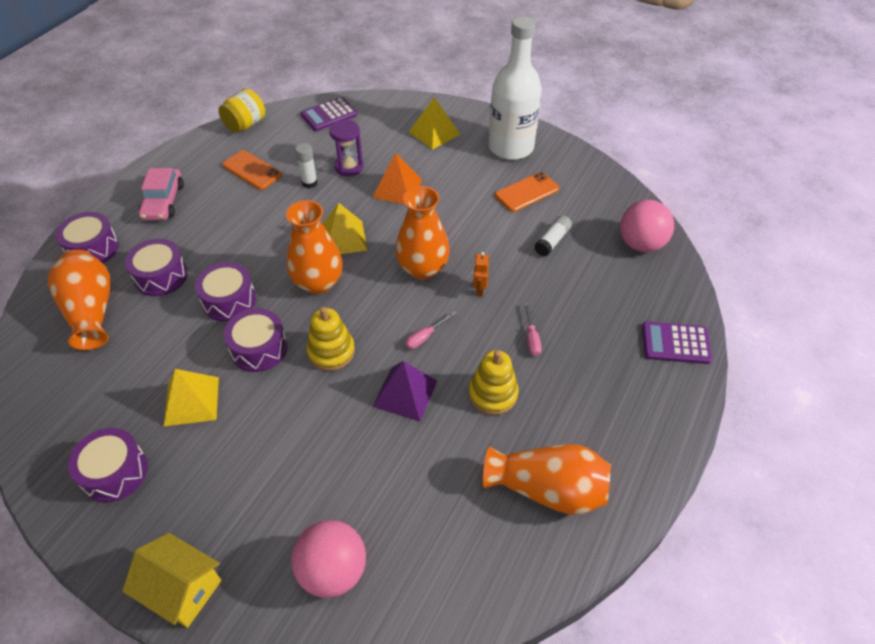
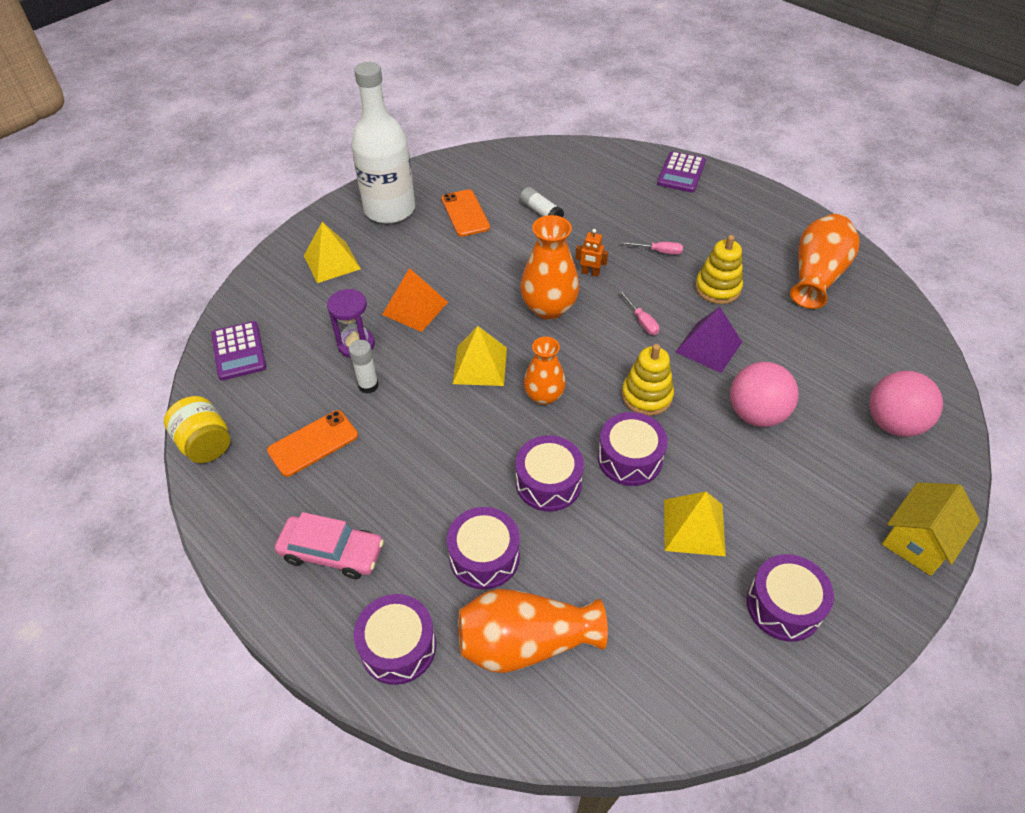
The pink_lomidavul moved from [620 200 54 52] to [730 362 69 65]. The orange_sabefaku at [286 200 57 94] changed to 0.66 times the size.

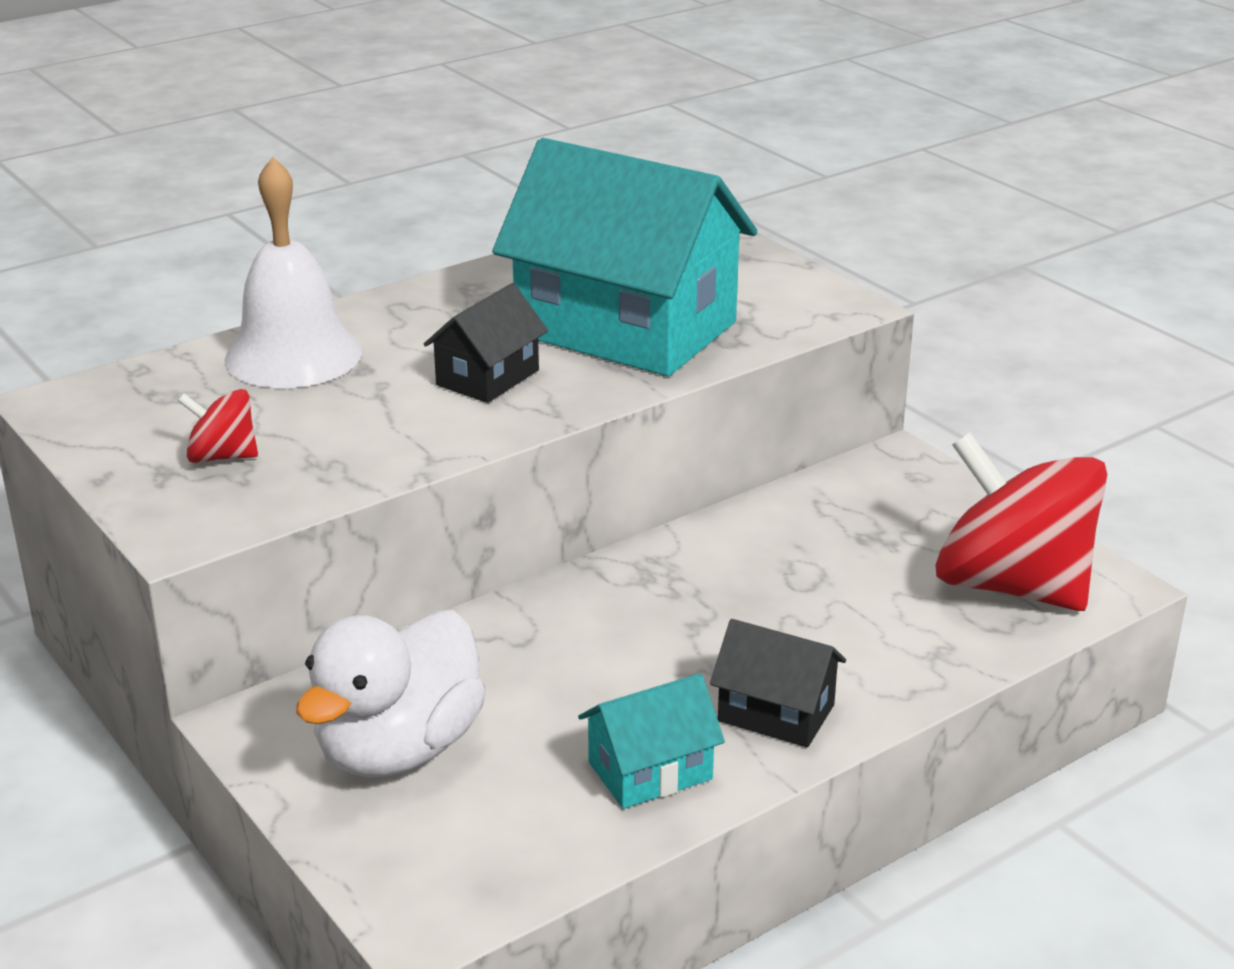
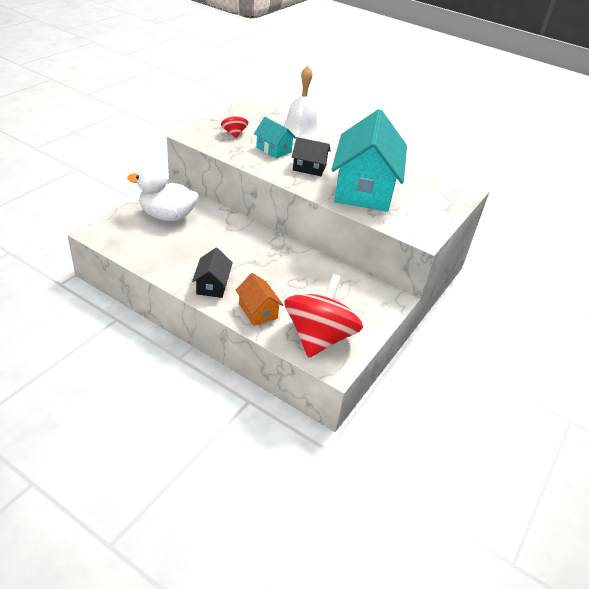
The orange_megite at [236 273 48 53] appeared. The turquoise_megite moved from [578 673 147 136] to [254 117 42 42].

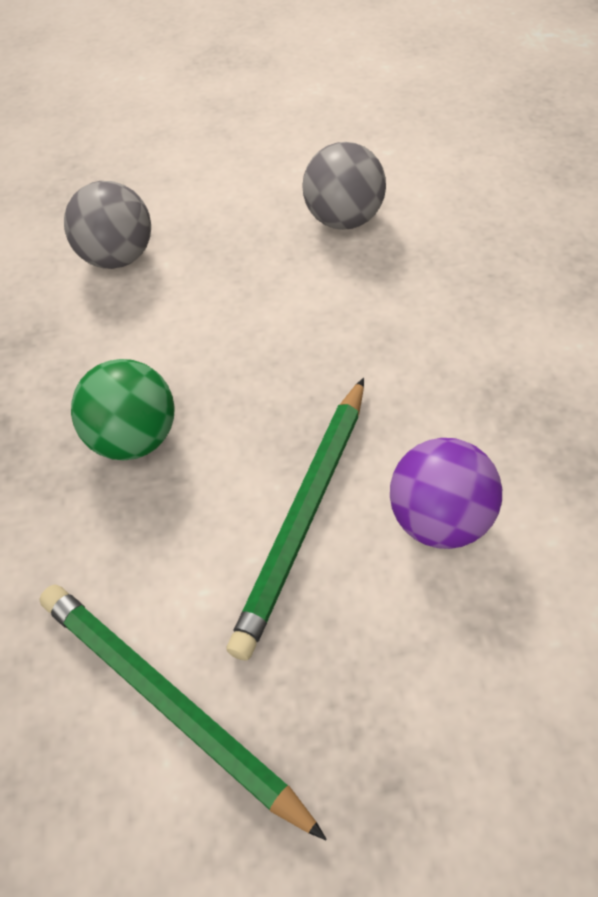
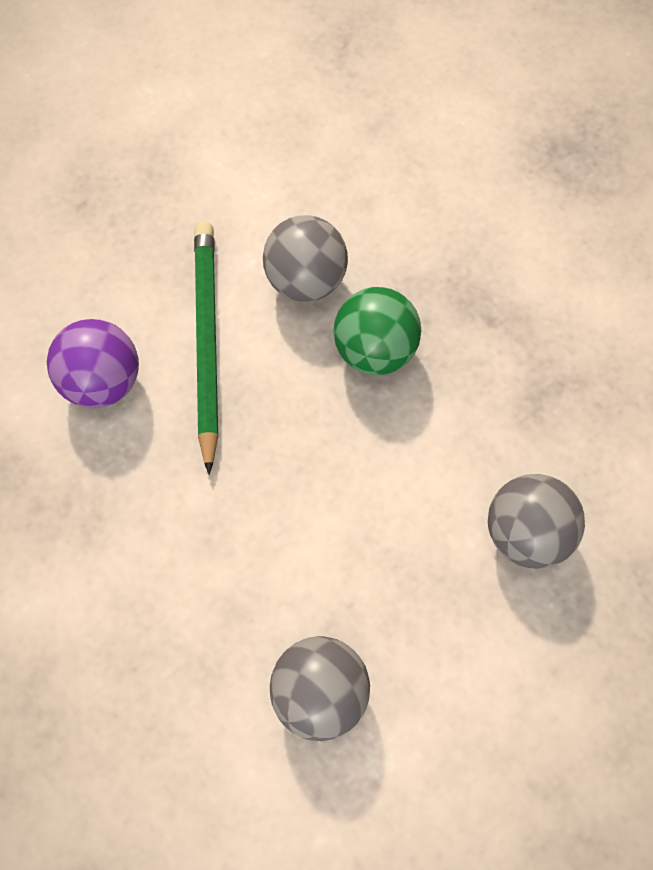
The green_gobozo at [40 584 287 256] disappeared. The grey_lomidavul at [263 215 85 87] appeared.

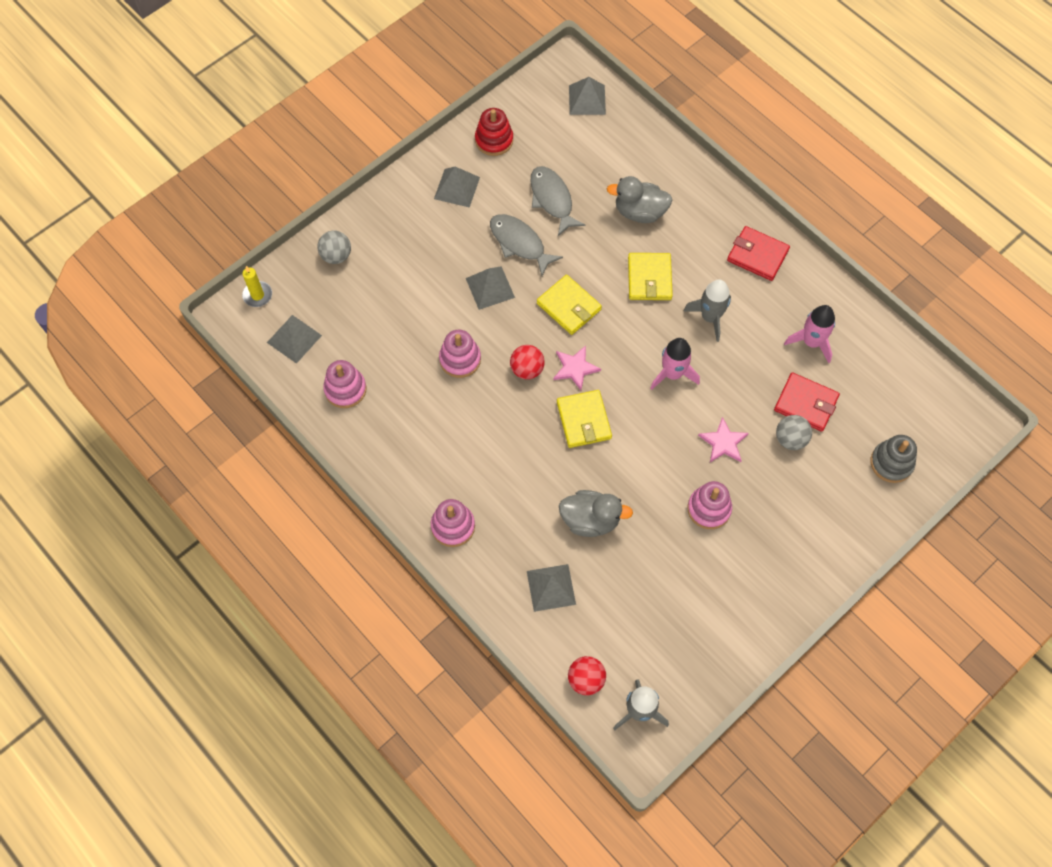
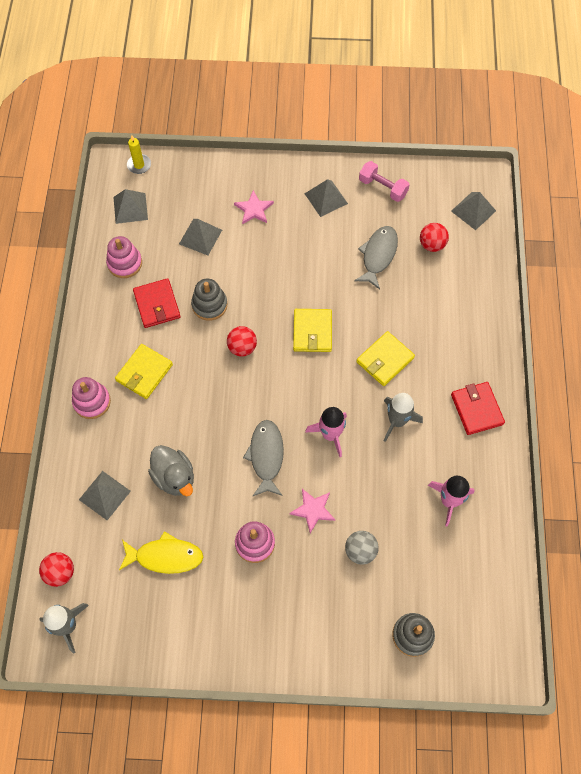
The grey_lomidavul at [317 231 34 33] disappeared. The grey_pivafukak at [607 176 65 47] disappeared. The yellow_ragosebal at [119 531 84 43] appeared. The red_lomidavul at [420 223 29 29] appeared. The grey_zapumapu moved from [466 266 49 44] to [179 219 43 36]. The grey_ragosebal moved from [490 214 73 62] to [243 420 41 76]. The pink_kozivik moved from [553 345 48 45] to [234 190 40 34]. The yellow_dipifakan moved from [557 390 55 58] to [115 344 58 55]. The red_dipifakan moved from [774 372 66 60] to [133 278 48 50]. The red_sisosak at [475 108 38 48] was replaced by the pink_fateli at [359 161 51 41]. The pink_sisosak at [439 330 42 48] became the grey_sisosak at [191 279 36 42].

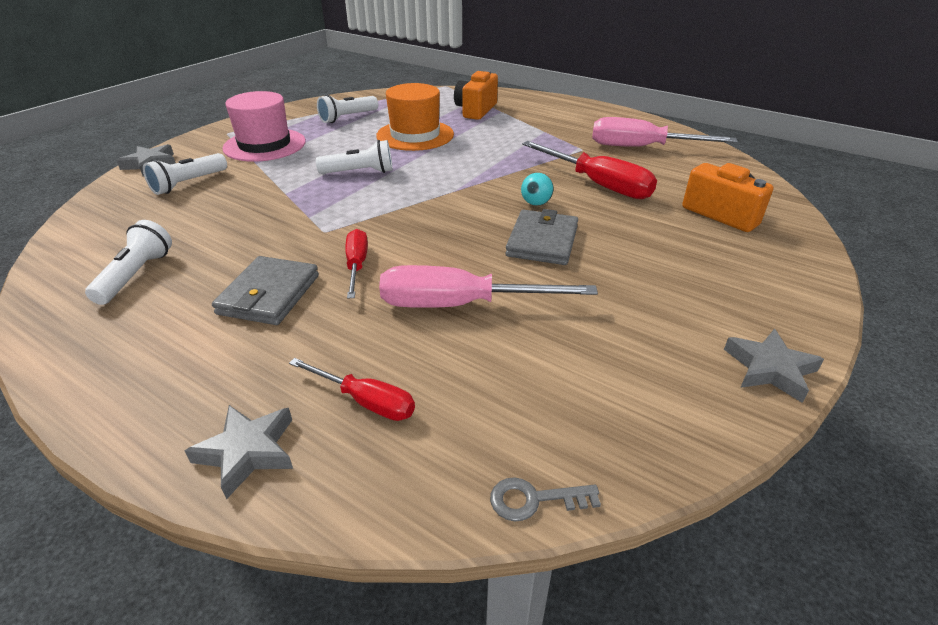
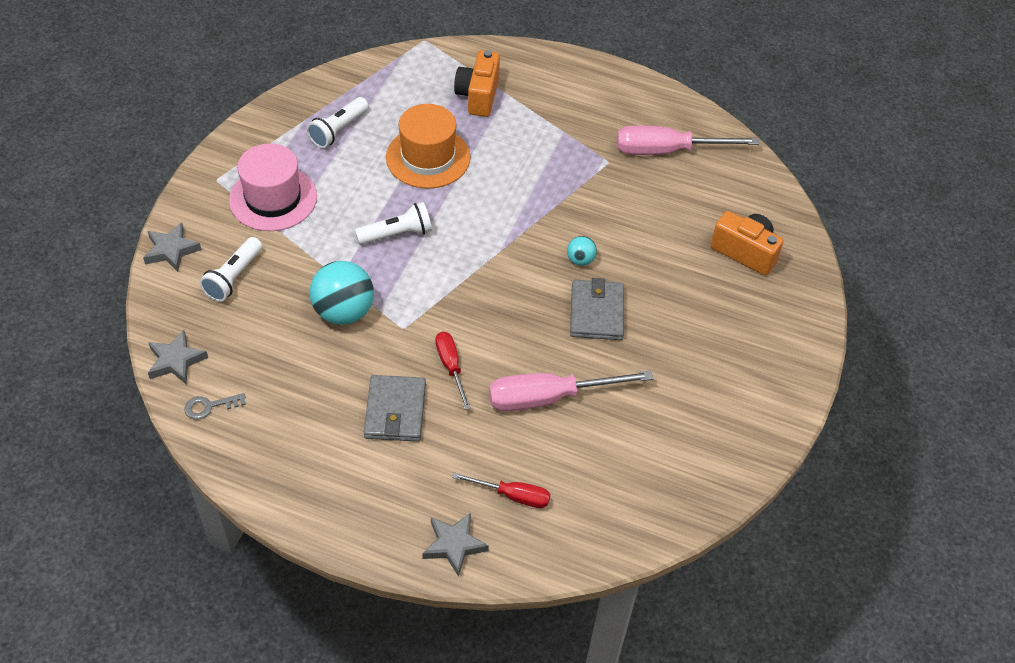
The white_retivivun at [85 220 87 85] disappeared. The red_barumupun at [522 141 135 58] disappeared. The turquoise_lomidavul at [309 261 65 64] appeared. The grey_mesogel moved from [490 477 111 45] to [184 393 62 27]. The grey_kozivik moved from [724 329 100 74] to [148 330 60 55].

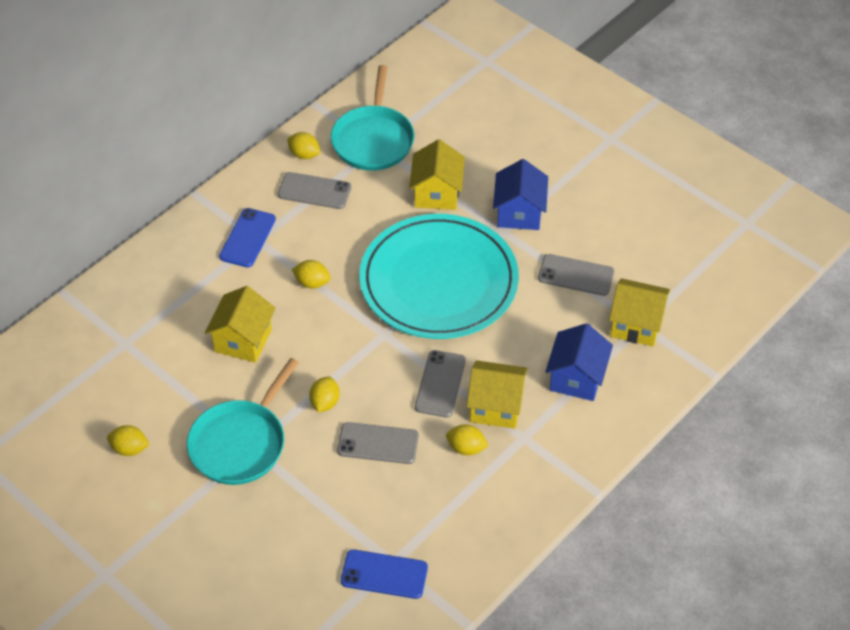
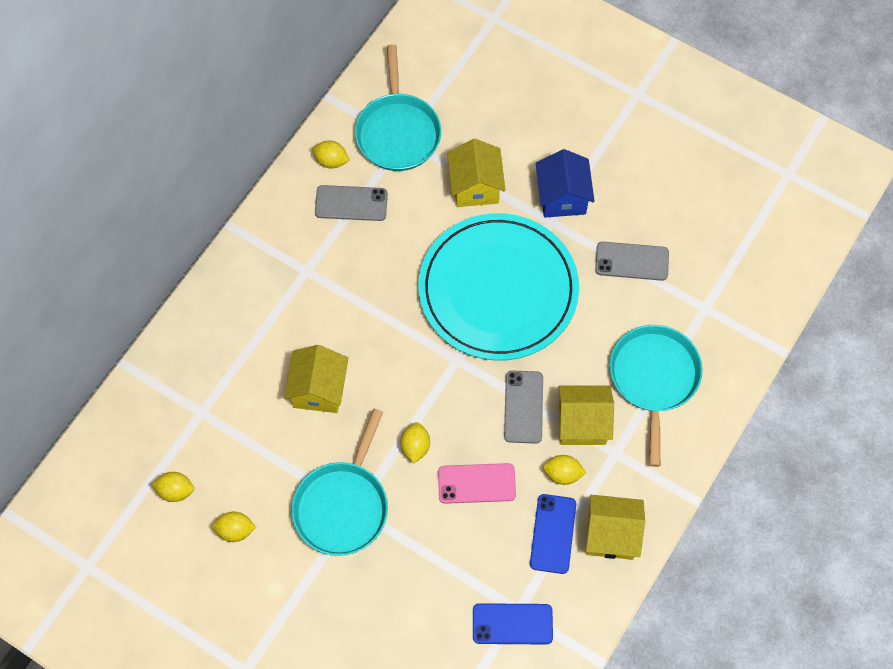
The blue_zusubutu moved from [219 208 57 59] to [530 494 46 80]. The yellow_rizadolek moved from [292 260 39 29] to [151 472 43 30]. The yellow_megite moved from [609 278 61 68] to [586 495 59 65]. The blue_megite at [545 323 68 78] was replaced by the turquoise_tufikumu at [610 325 93 142]. The grey_zusubutu at [337 422 82 42] became the pink_zusubutu at [438 463 78 41].

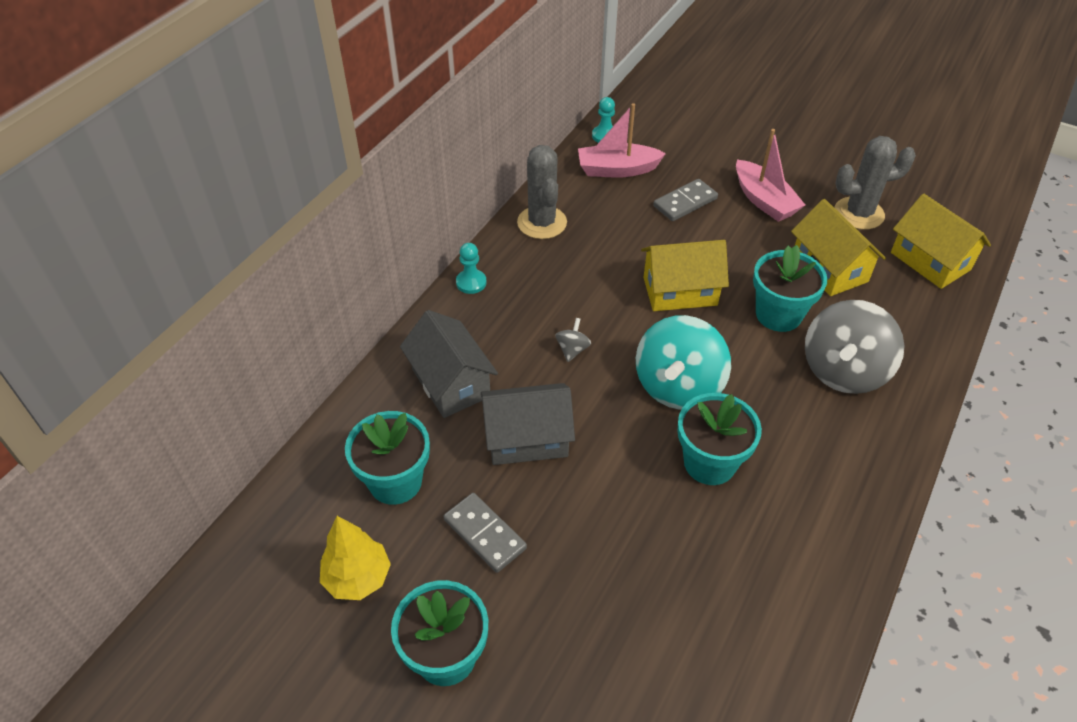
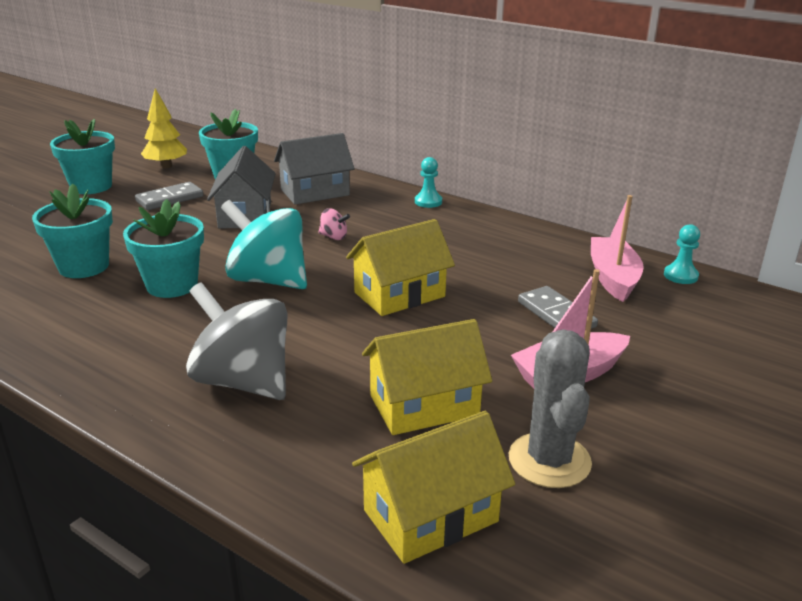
The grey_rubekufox at [517 145 50 94] disappeared. The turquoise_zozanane moved from [753 245 74 87] to [32 184 81 94]. The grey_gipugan at [555 318 36 44] became the pink_gipugan at [318 208 32 32]. The yellow_megite at [641 240 88 71] turned 60 degrees clockwise.

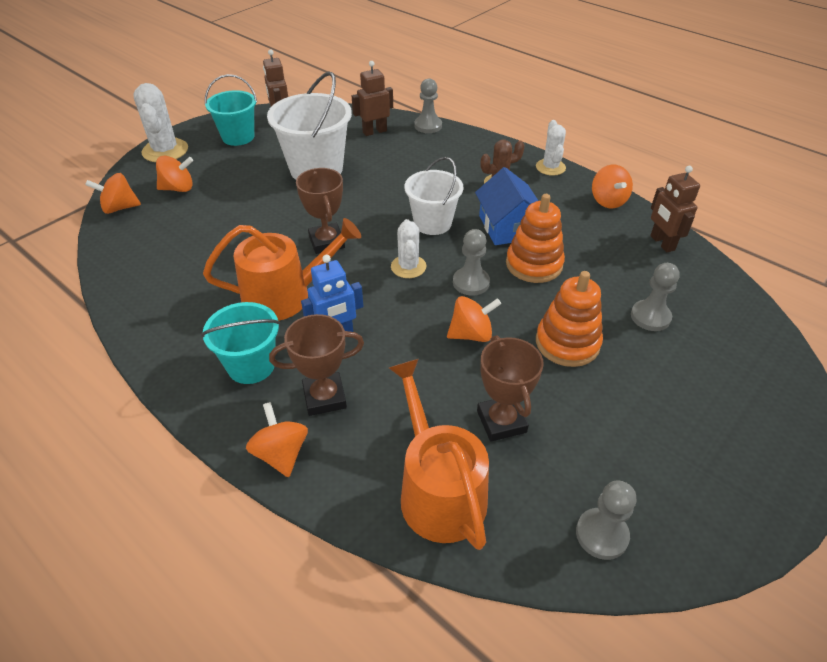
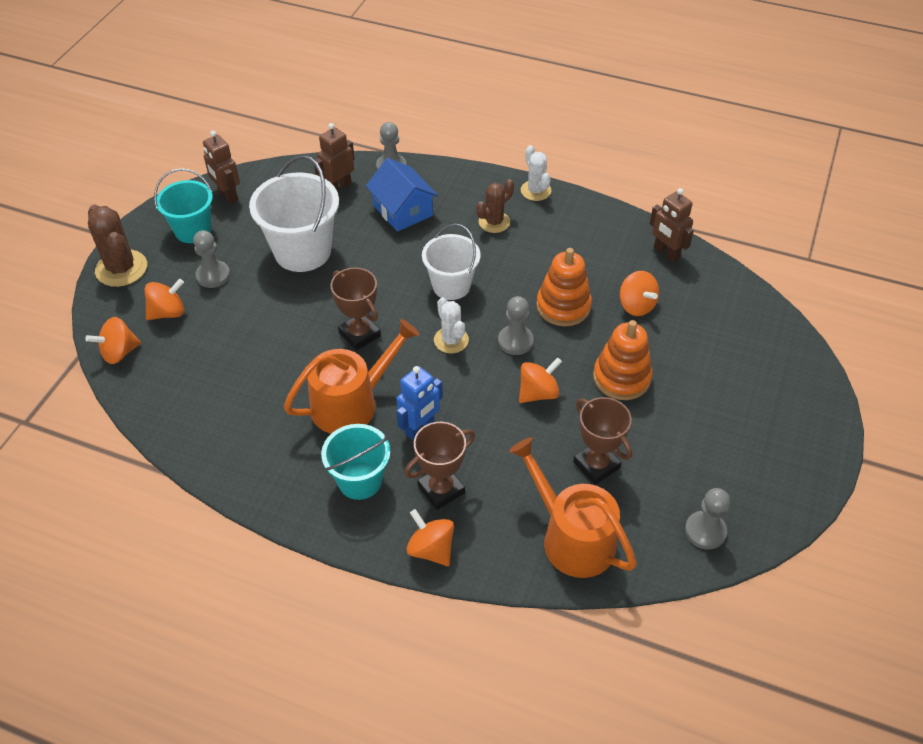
The blue_megite moved from [475 167 63 78] to [366 158 72 74]. The orange_gipugan moved from [592 165 41 43] to [620 271 39 45]. The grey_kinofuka moved from [631 263 49 68] to [193 230 37 58]. The white_rubekufox at [133 83 55 79] became the brown_rubekufox at [88 205 59 82].

